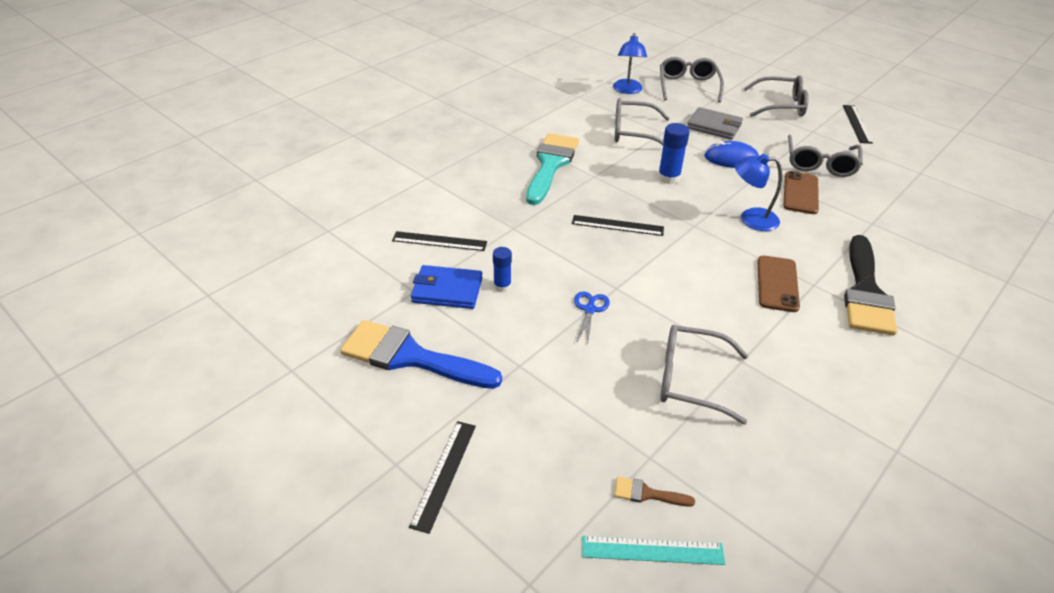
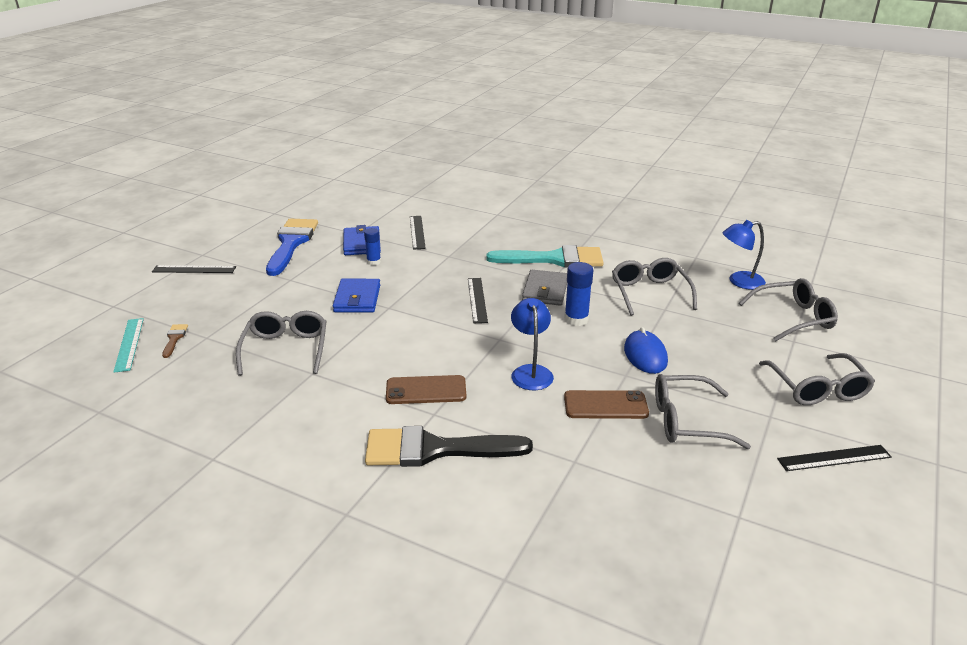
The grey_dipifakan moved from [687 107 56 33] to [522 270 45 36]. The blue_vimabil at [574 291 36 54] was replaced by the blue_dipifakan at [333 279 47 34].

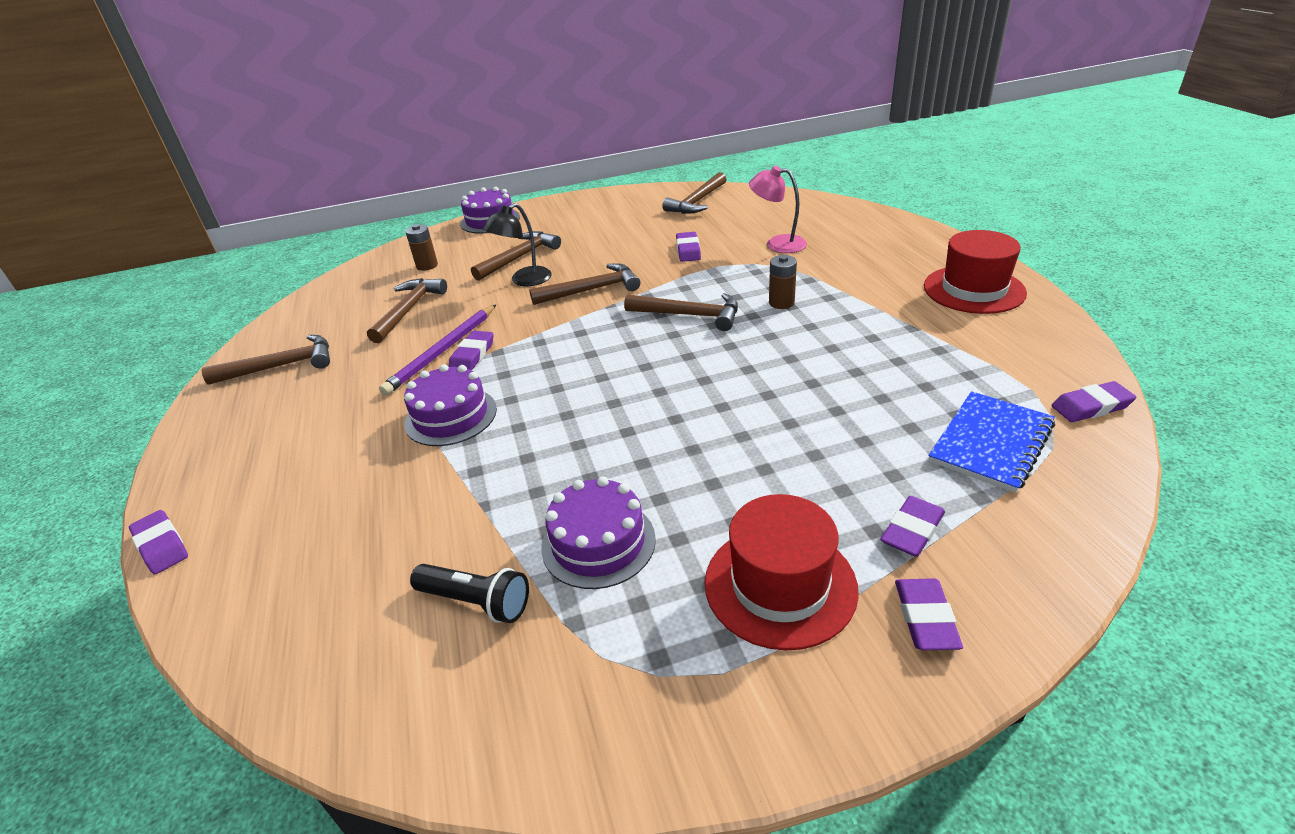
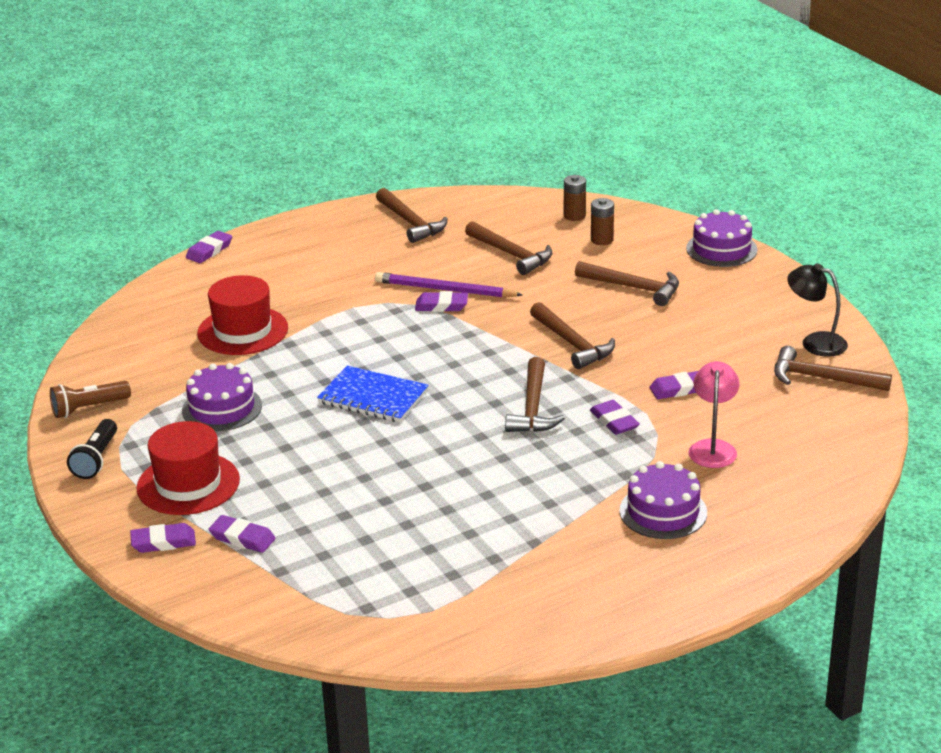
The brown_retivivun at [50 381 81 37] appeared. The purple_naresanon moved from [404 364 93 82] to [619 461 88 78]. The black_retivivun moved from [410 564 119 59] to [67 419 50 60]. The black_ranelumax moved from [483 203 69 83] to [787 263 61 94]. The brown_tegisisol moved from [769 255 28 54] to [564 175 22 46]. The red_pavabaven moved from [924 230 103 84] to [197 275 91 80]. The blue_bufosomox moved from [928 391 127 102] to [317 366 112 56]. The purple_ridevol moved from [1051 381 85 41] to [590 400 50 35]. The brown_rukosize at [367 278 80 65] turned 45 degrees clockwise.

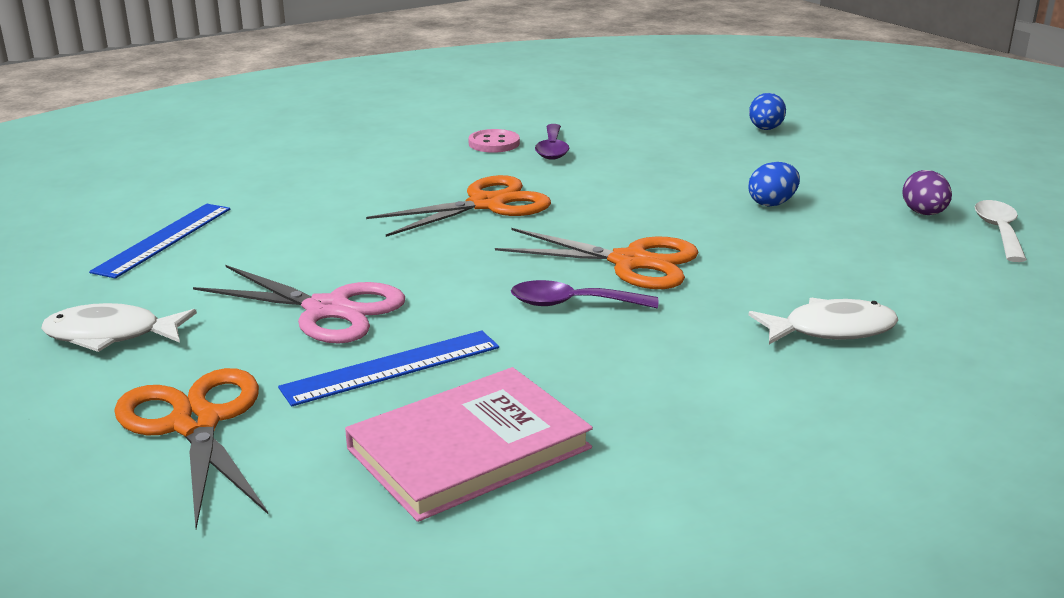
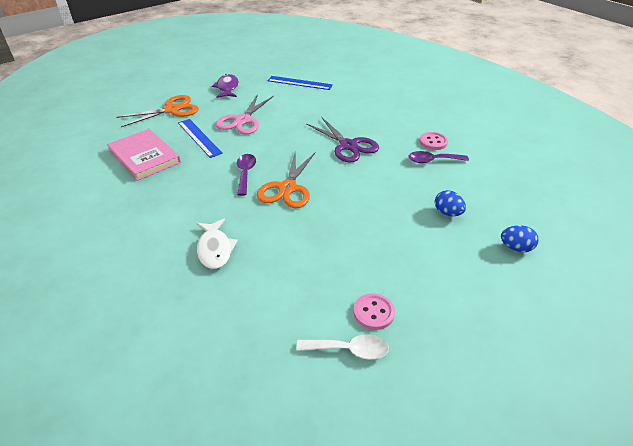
The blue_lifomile moved from [749 162 51 45] to [435 190 31 26]. The purple_lifomile at [902 170 50 45] was replaced by the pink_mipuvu at [353 293 42 37]. The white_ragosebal at [41 303 156 49] became the purple_ragosebal at [212 74 27 24]. The orange_vimabil at [366 175 185 62] became the purple_vimabil at [307 117 72 46].

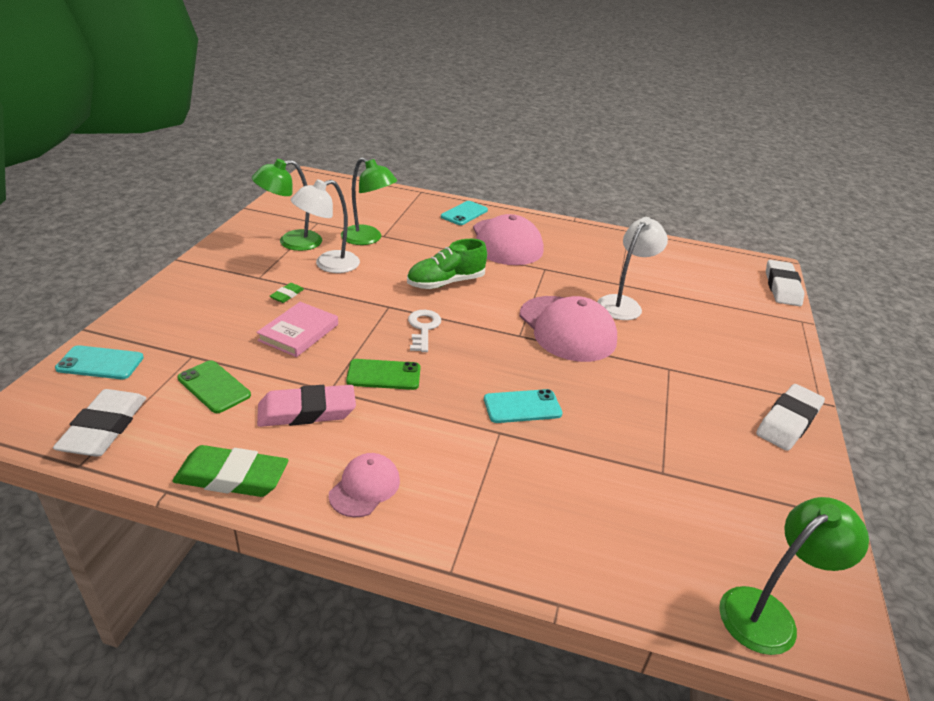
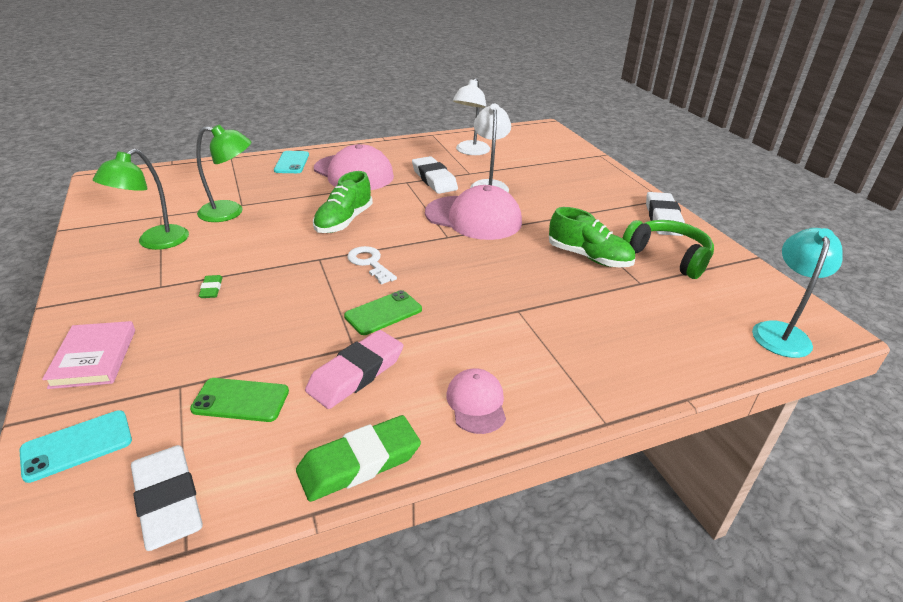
The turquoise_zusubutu at [484 389 79 34] disappeared. The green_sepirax at [549 207 86 60] appeared. The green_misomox at [622 220 92 59] appeared. The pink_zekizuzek moved from [256 302 82 55] to [42 321 93 68]. The white_ranelumax moved from [291 179 69 94] to [453 78 37 77]. The white_ridevol moved from [766 260 38 46] to [412 156 46 38]. The green_ranelumax at [719 497 150 158] became the turquoise_ranelumax at [752 228 91 130].

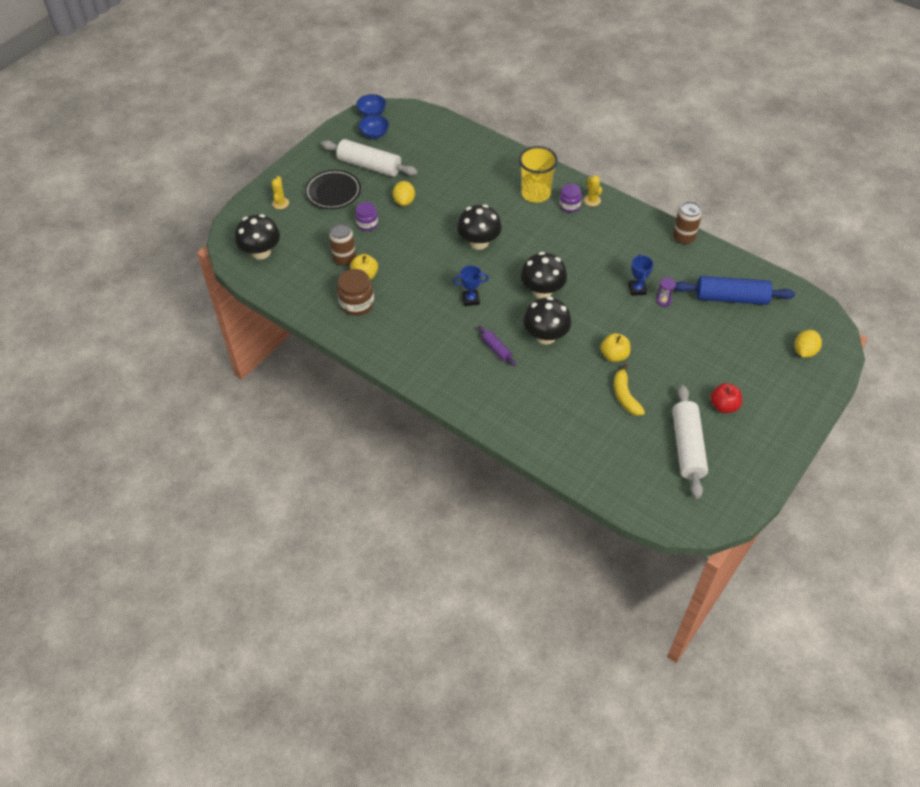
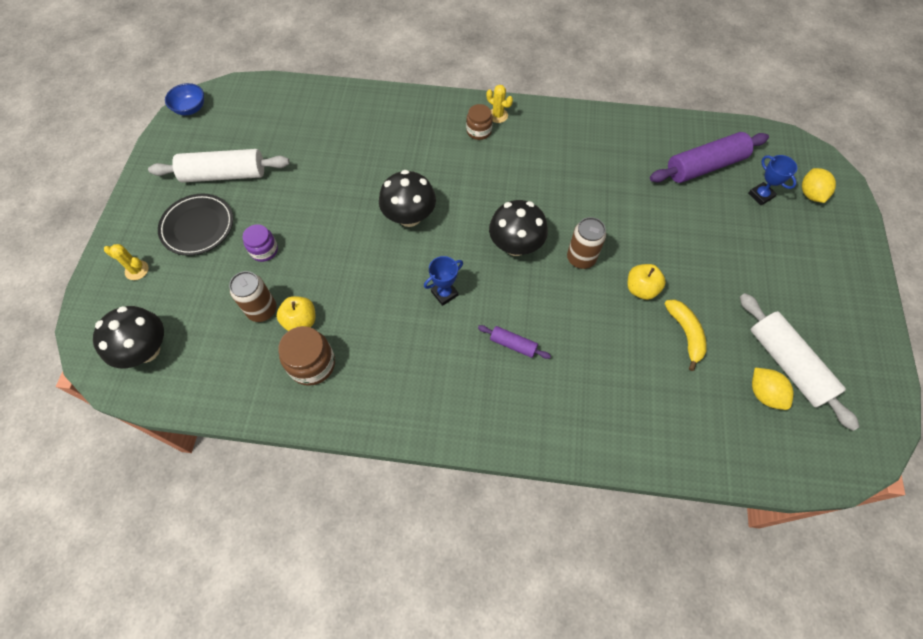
The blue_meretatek at [358 115 31 24] disappeared. The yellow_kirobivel at [519 146 39 57] disappeared. The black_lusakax at [523 296 48 49] disappeared. The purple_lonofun at [656 277 20 30] disappeared. The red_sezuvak at [710 383 32 30] disappeared. The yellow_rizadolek moved from [393 181 22 25] to [752 368 42 42]. The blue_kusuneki moved from [629 254 25 42] to [748 155 49 51]. The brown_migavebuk moved from [673 201 29 44] to [567 217 39 52]. The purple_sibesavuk at [559 184 23 29] became the brown_sibesavuk at [466 104 27 36]. The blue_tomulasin at [674 276 121 29] became the purple_tomulasin at [650 132 119 51]. The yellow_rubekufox at [271 176 18 33] turned 45 degrees counterclockwise. The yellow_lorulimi at [614 364 31 52] turned 150 degrees counterclockwise.

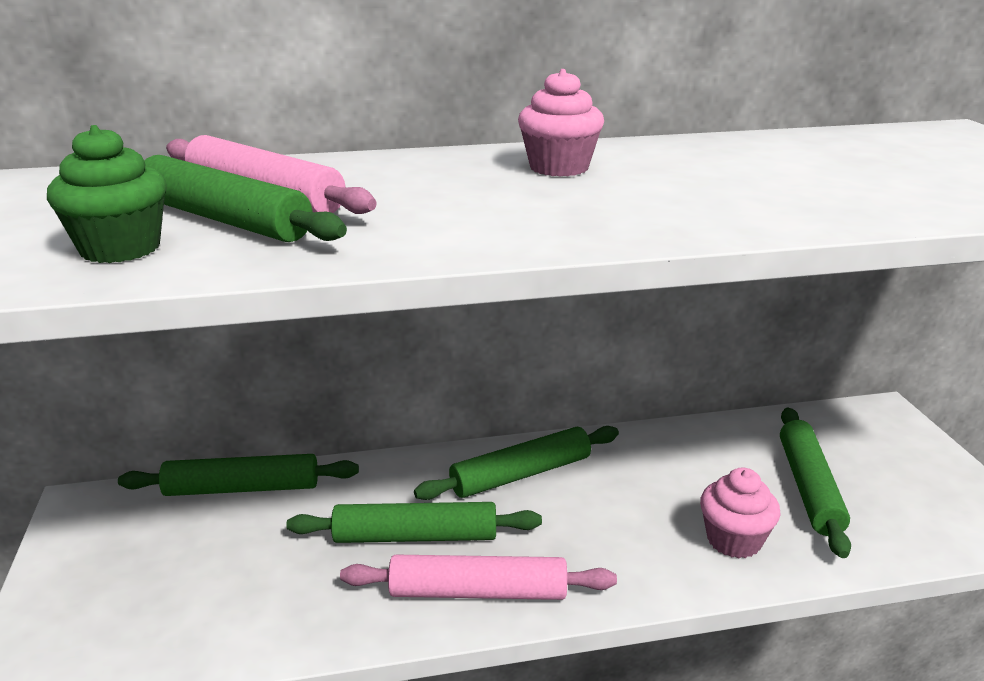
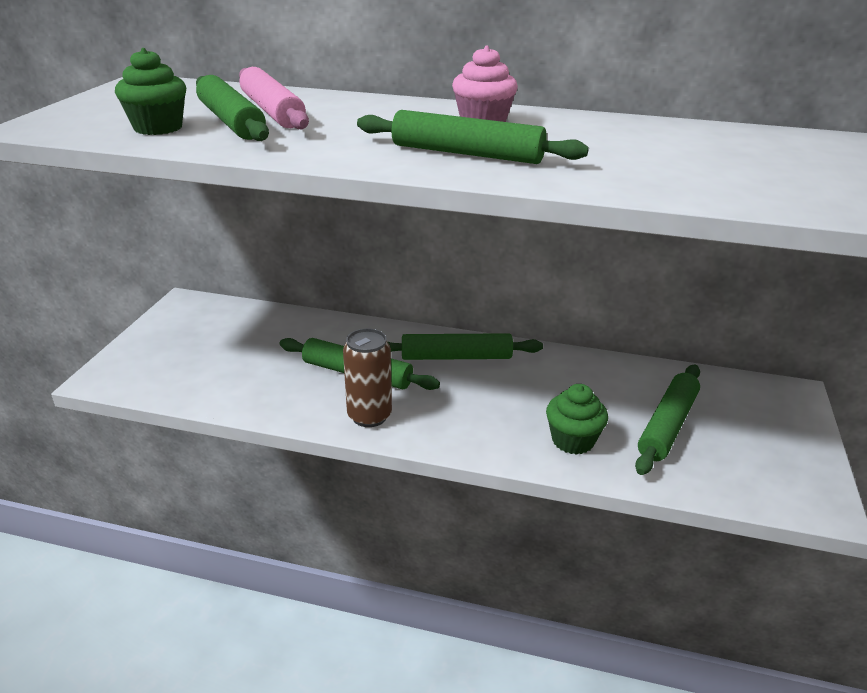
The green_tomulasin moved from [118 454 241 42] to [357 110 232 54]. The pink_tomulasin at [340 555 277 45] was replaced by the brown_migavebuk at [343 328 49 99]. The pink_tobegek at [700 468 81 90] became the green_tobegek at [546 384 62 71].

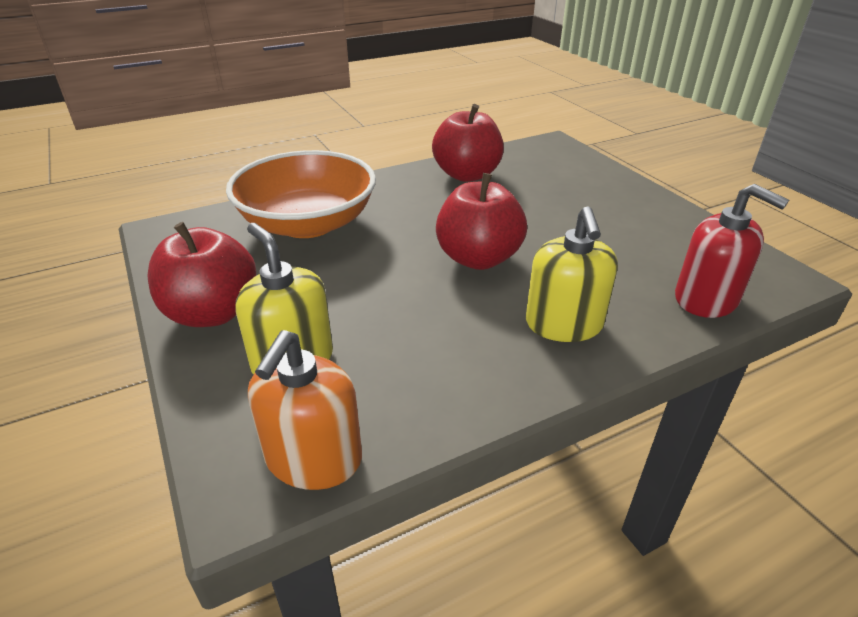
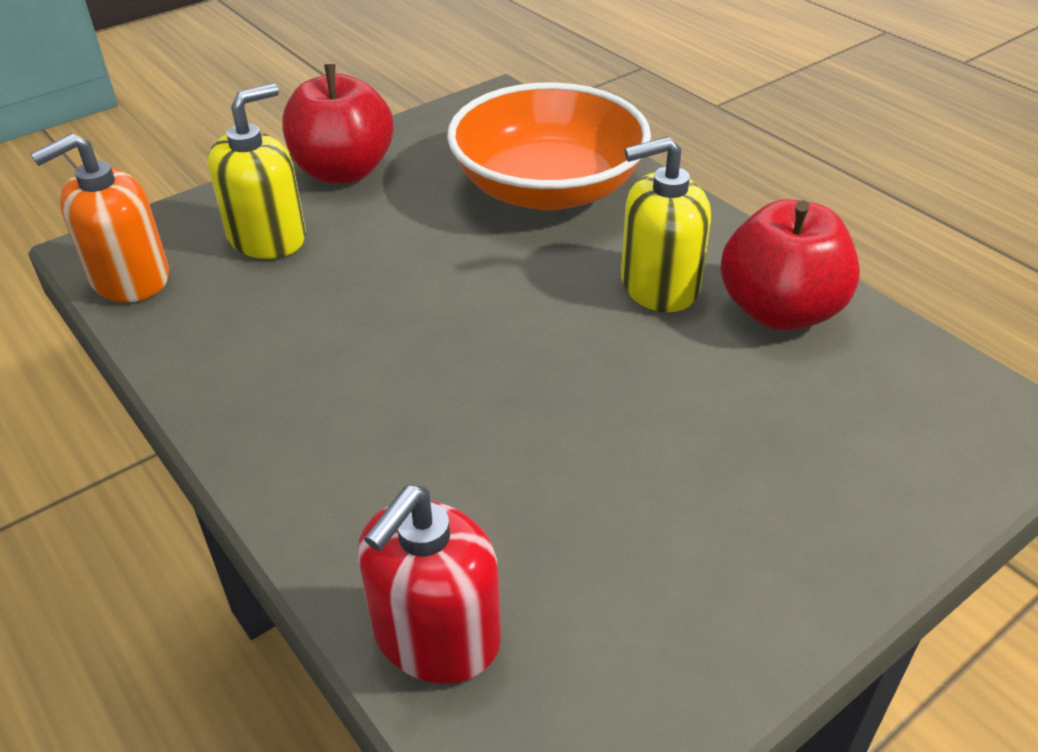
The red_sezuvak at [436 173 91 97] disappeared. The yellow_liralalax moved from [526 206 92 136] to [621 137 90 175]. The orange_liralalax at [248 330 114 160] turned 45 degrees counterclockwise.

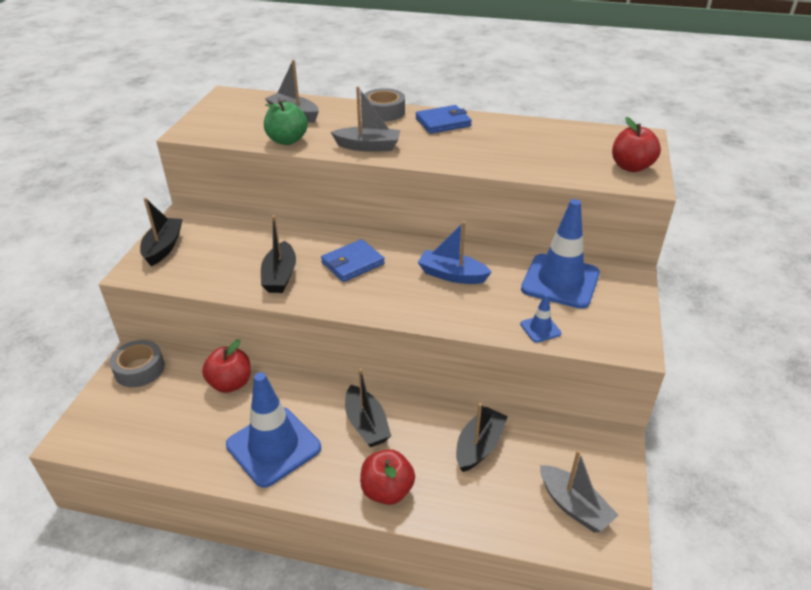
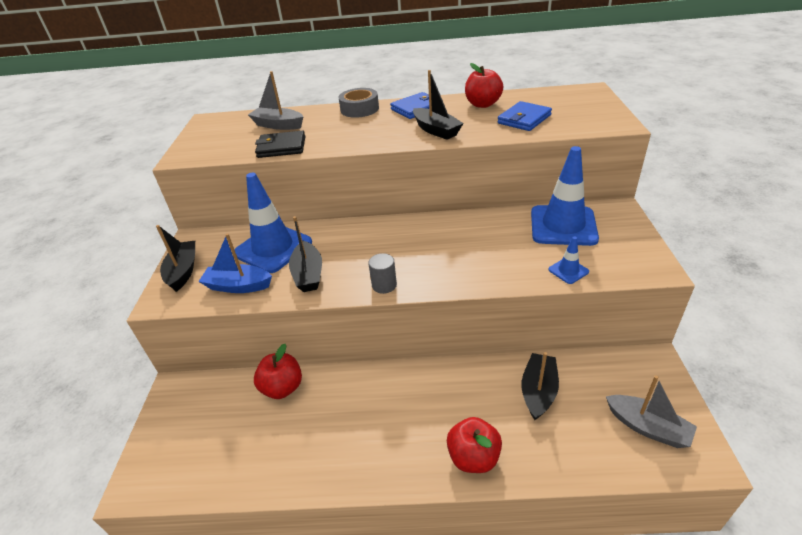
The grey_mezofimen at [110 340 55 47] disappeared. The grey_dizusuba at [331 86 69 66] disappeared. The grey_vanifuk at [368 253 29 41] appeared. The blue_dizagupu moved from [226 372 95 116] to [234 173 78 100]. The blue_dipifakan moved from [321 239 64 43] to [497 101 55 30]. The black_dizusuba moved from [345 368 46 79] to [413 70 51 70]. The blue_dizusuba moved from [418 221 74 63] to [198 233 74 60]. The red_sezuvak moved from [612 117 49 55] to [465 63 38 45]. The green_sezuvak at [264 100 44 45] was replaced by the black_dipifakan at [255 130 50 28].

